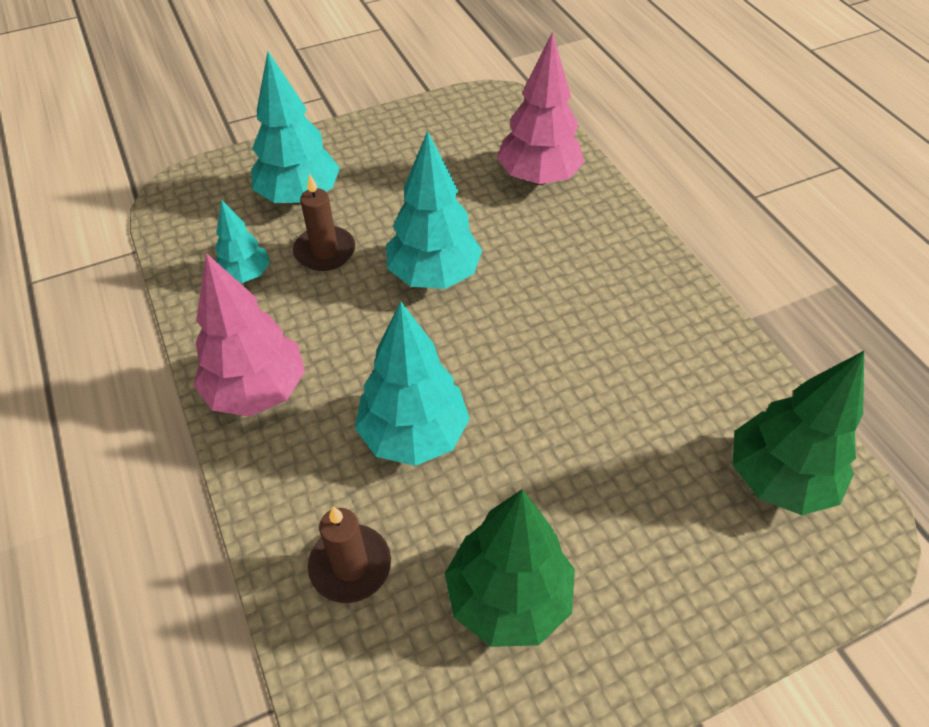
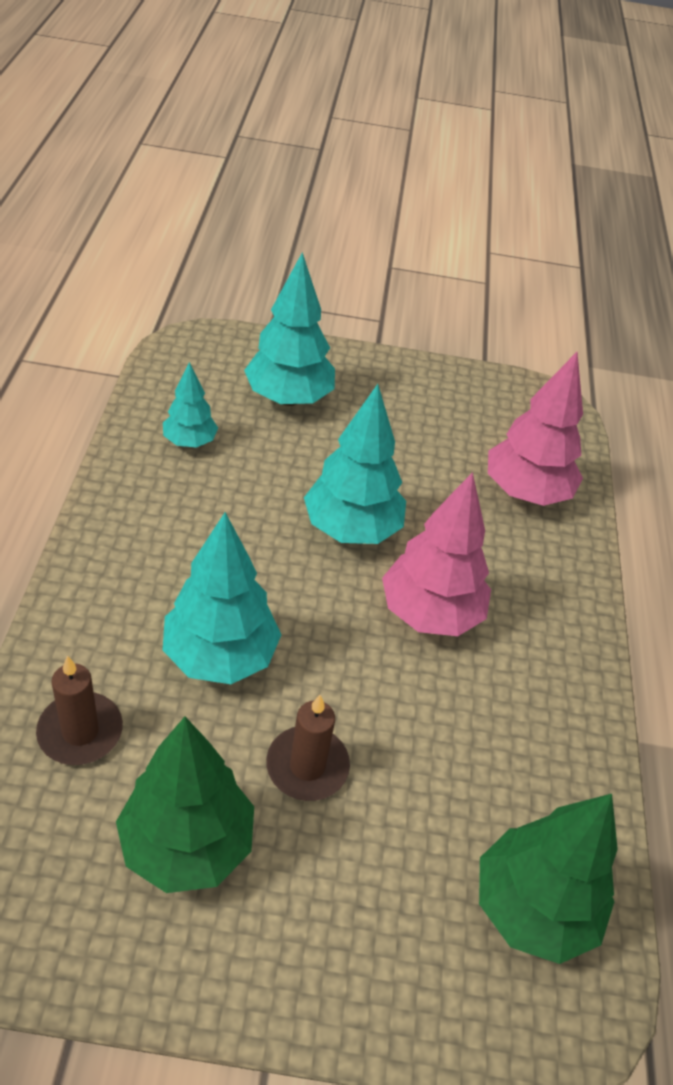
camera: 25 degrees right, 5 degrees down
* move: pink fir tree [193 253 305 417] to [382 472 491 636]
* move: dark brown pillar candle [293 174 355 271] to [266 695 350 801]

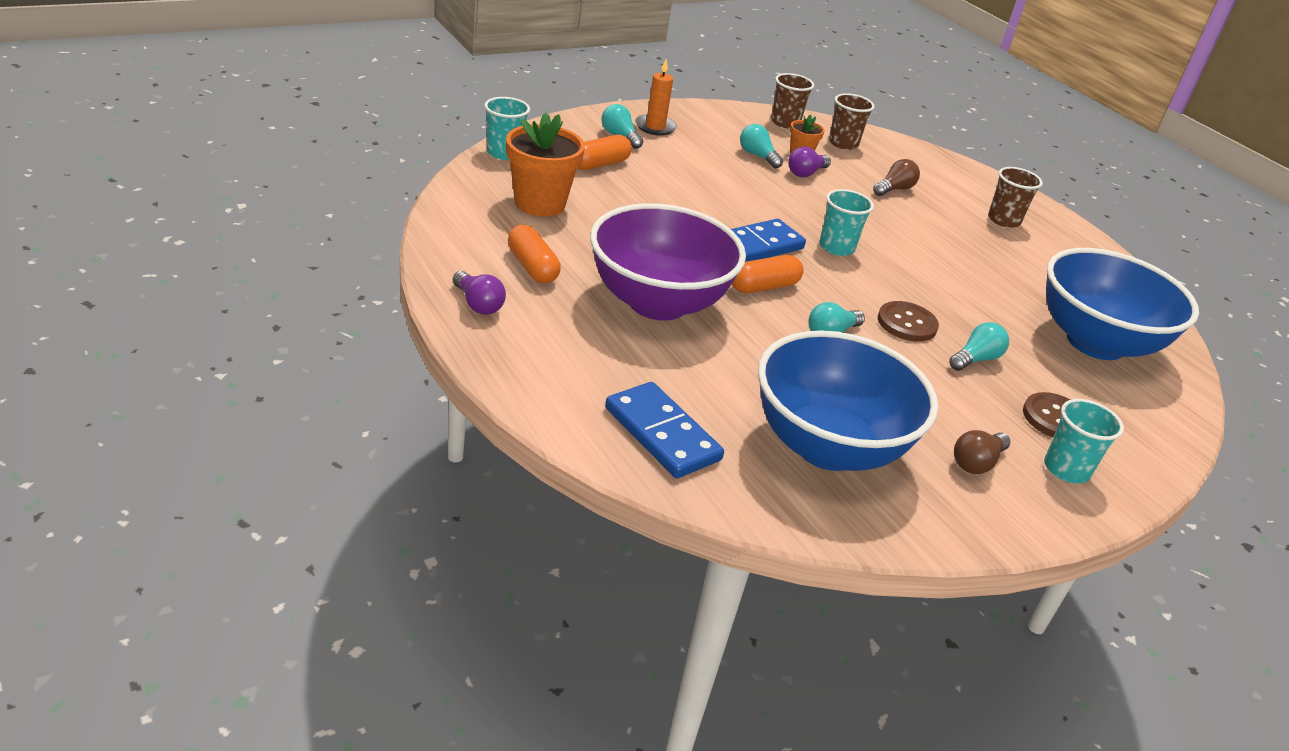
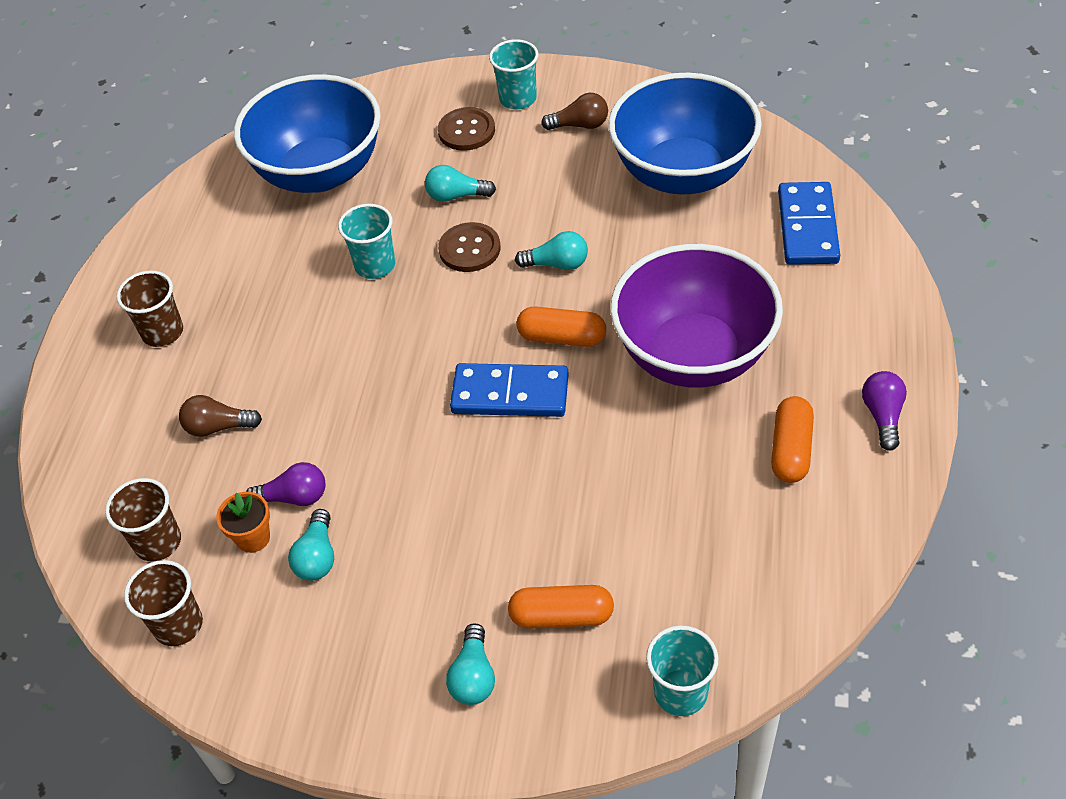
camera: 130 degrees left, 15 degrees up
* delete: bright orange flower pot [506 113 585 217]
* delete: bright orange pillar candle [635 59 677 136]
* move: aqua tumbler [820 189 874 256] to [338 204 395 279]

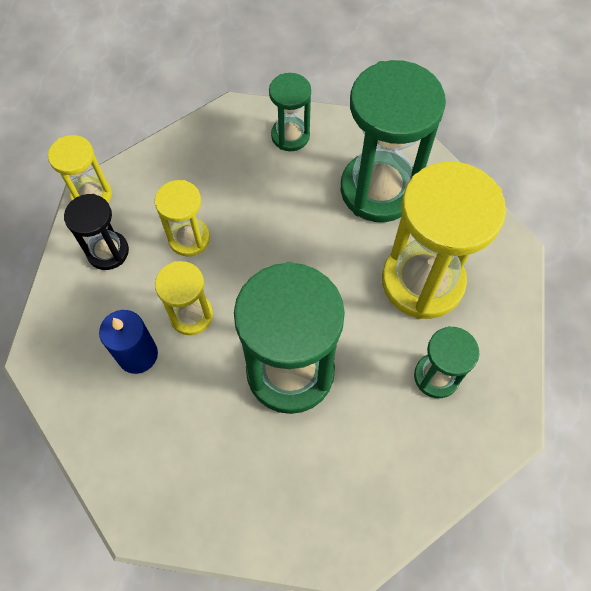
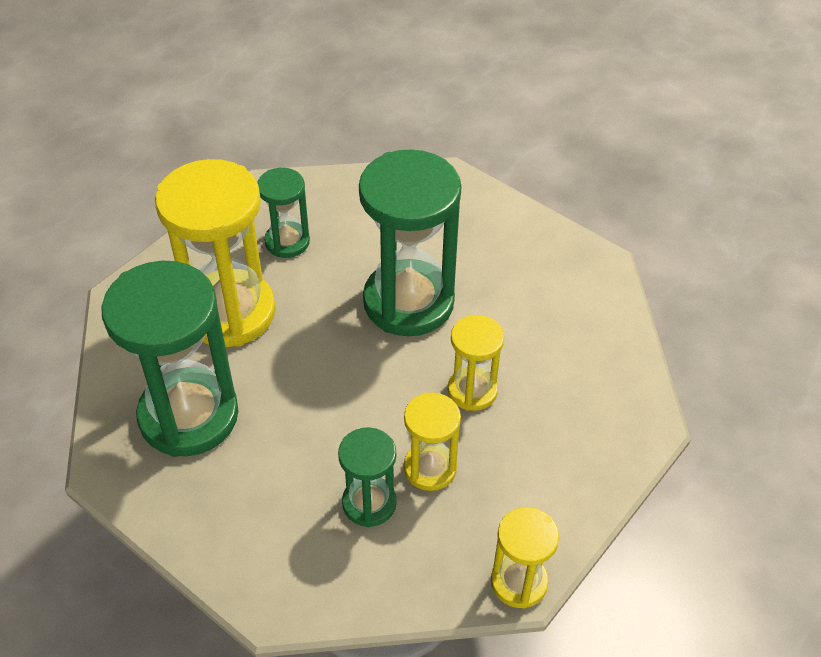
camera: 150 degrees left, 15 degrees down
* delete: jet-black hourglass [64 194 129 270]
* delete: cobalt pillar candle [99 310 158 374]
* move: green hourglass [269 73 311 151] to [338 427 397 527]

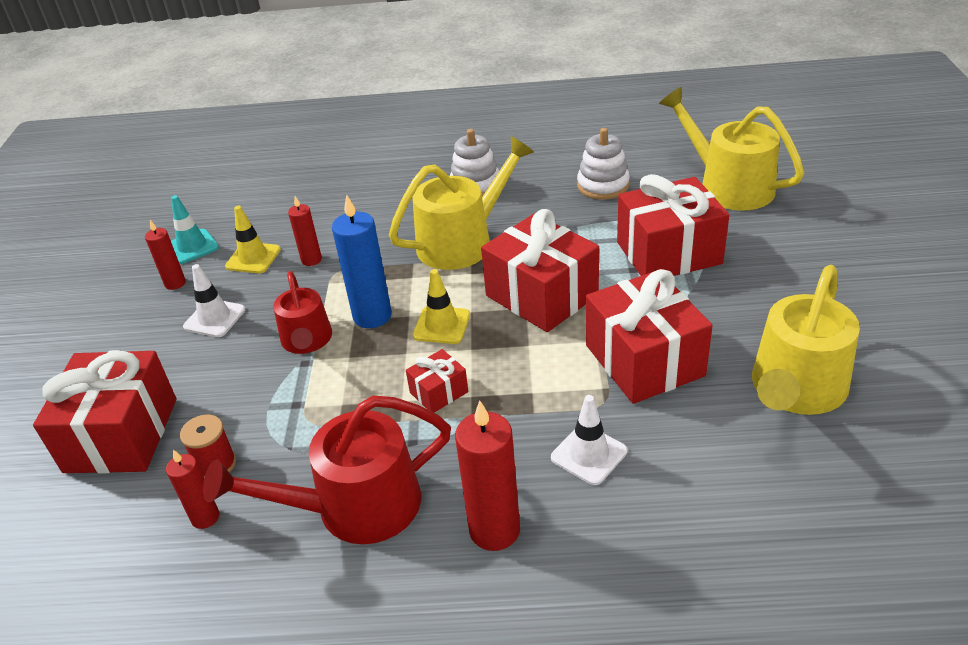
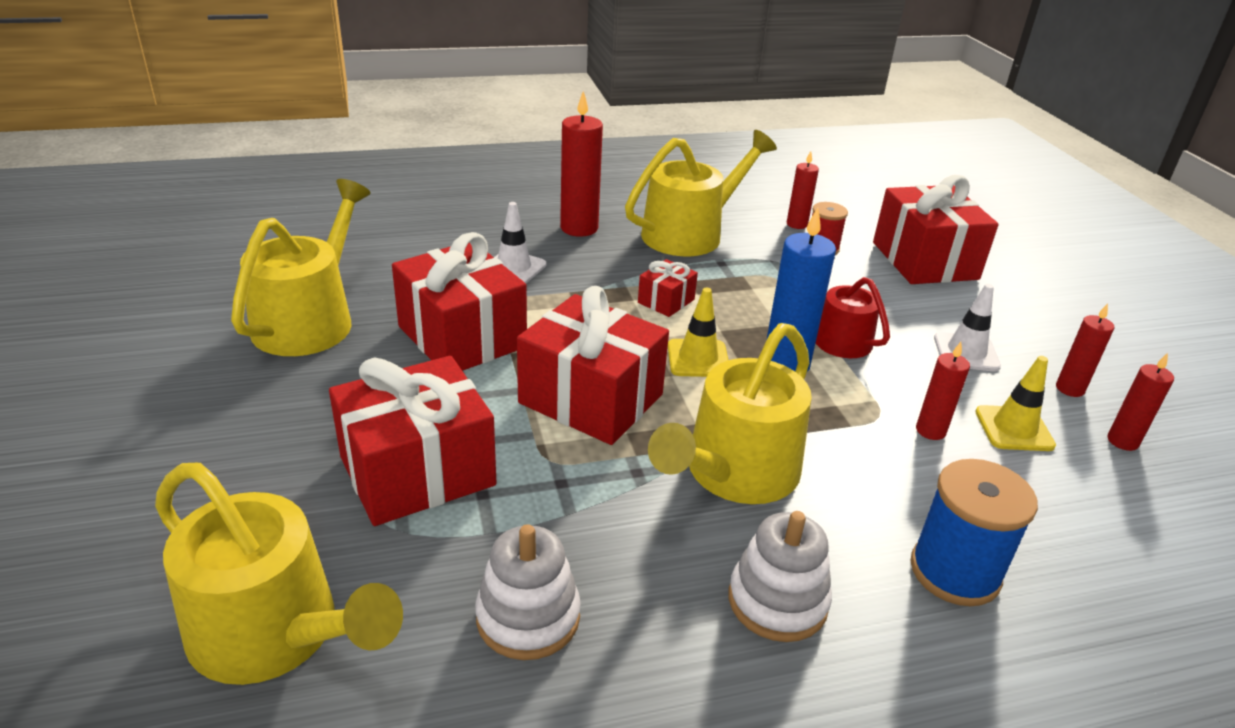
camera: 160 degrees right, 5 degrees down
* replace: aqua road cone [171 195 219 264] to crimson pillar candle [1107 353 1174 451]
* recolor: crimson watering pot [203 395 451 544] to golden watering pot [625 130 777 256]
* insert: cobalt reel of thread [911 459 1038 606]

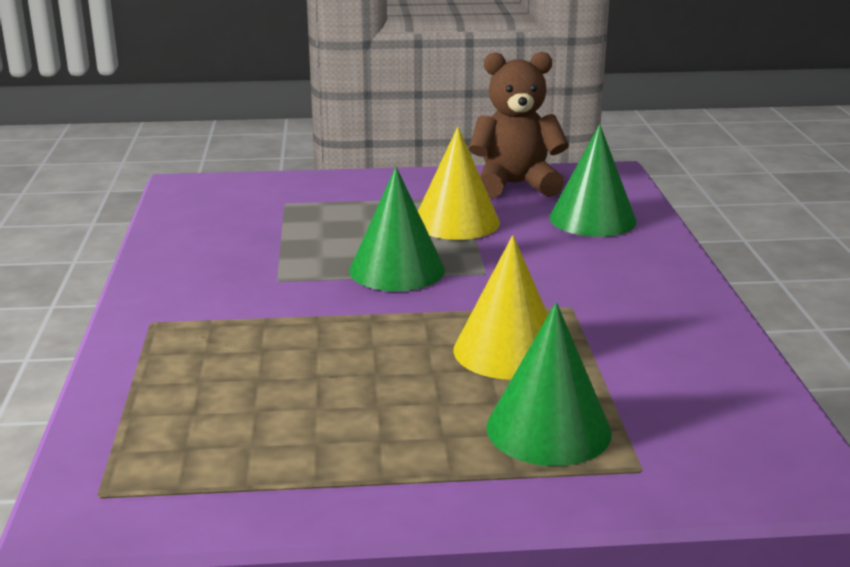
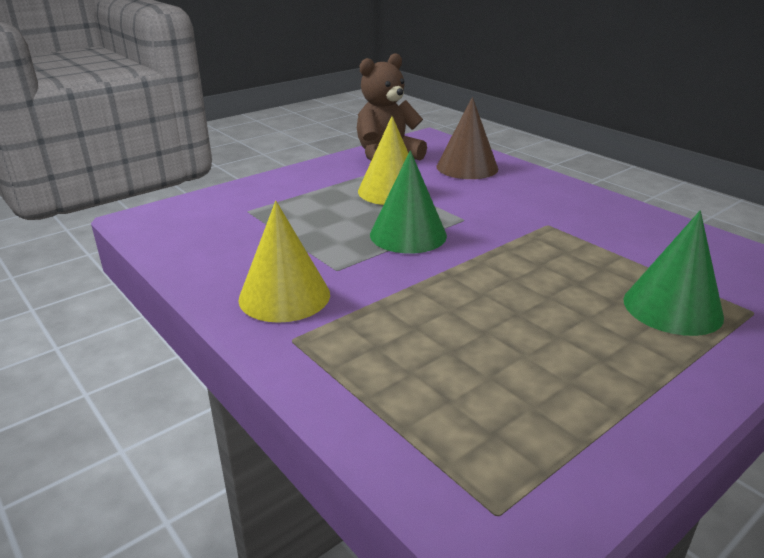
camera: 35 degrees left, 5 degrees up
* move: golden solid cone [453 235 548 379] to [239 201 330 323]
* recolor: green solid cone [550 124 637 237] to dark brown solid cone [436 97 498 179]

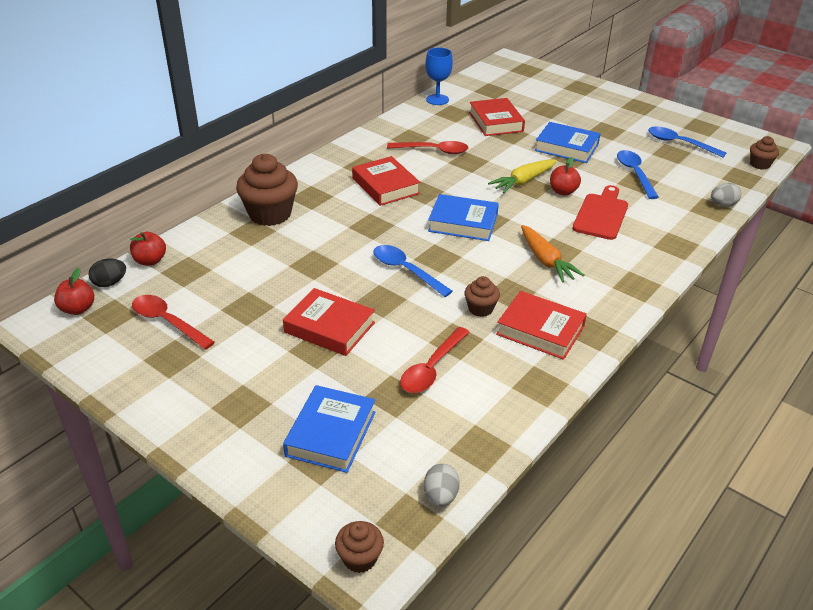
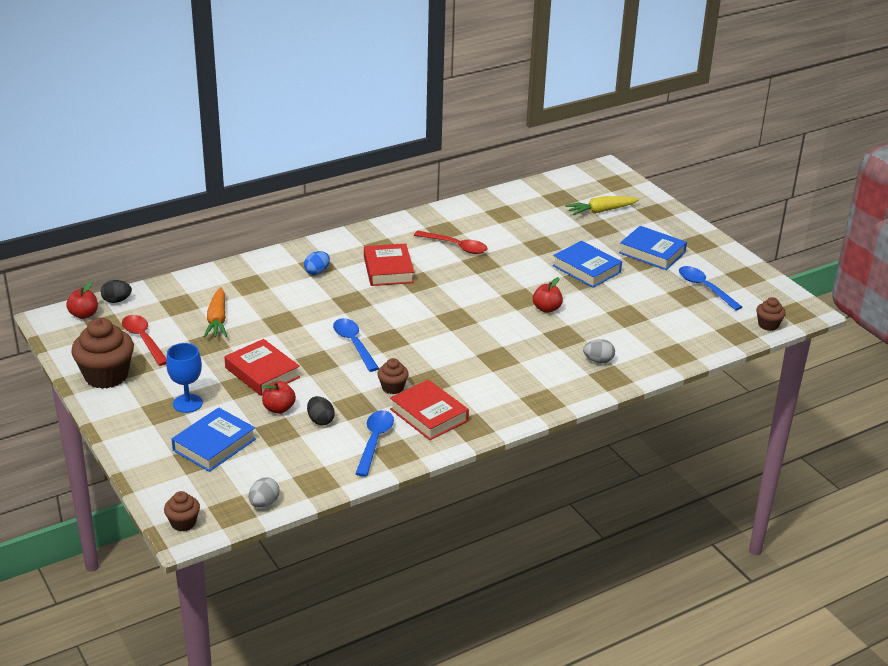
camera: 20 degrees right, 5 degrees down
* move: crimson apple [130 232 166 266] to [262 381 296 414]
* move: dark brown cupcake [236 154 298 226] to [71 318 134 389]
* replace: crimson teaspoon [400 327 470 393] to jet-black egg shape [307 396 335 425]
* move: cobalt goblet [425 48 453 105] to [166 343 203 413]
* move: cobalt book [428 194 499 241] to [619 226 687 270]
* delete: crimson book [469 98 525 136]
* move: golden toy carrot [488 159 557 193] to [565 196 639 215]
* move: bright orange toy carrot [521 225 585 283] to [203 287 227 338]
* delete: crimson chopping board [572 185 628 240]
* move: cobalt teaspoon [617 150 659 199] to [355 410 394 477]
* move: grey egg shape [711 183 741 207] to [583 339 615 363]
* insert: cobalt egg shape [304 251 330 275]

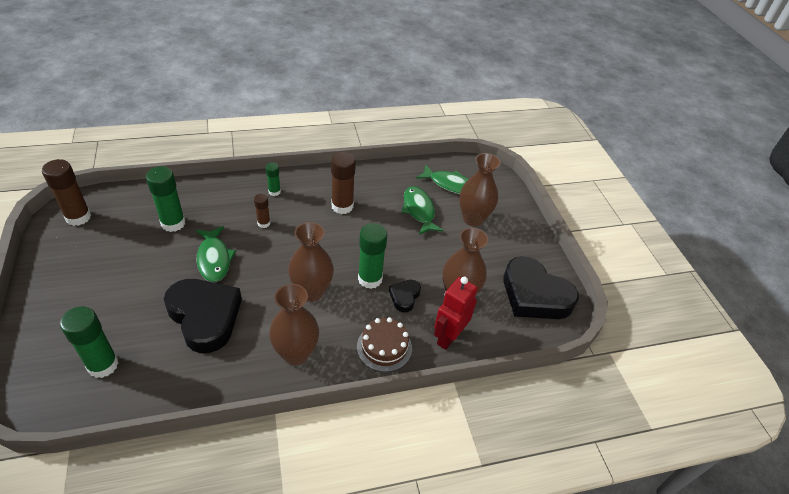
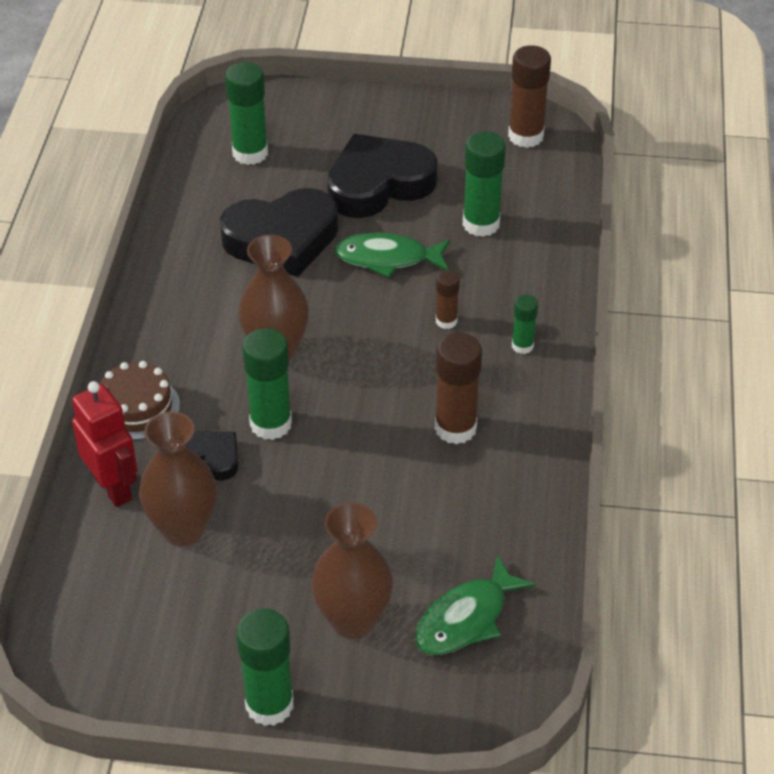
camera: 115 degrees right, 0 degrees up
* delete: dark brown flower vase [269 284 319 365]
* delete: green toy fish [401 186 444 235]
* move: jet-black heart [503 256 579 319] to [327 134 438 218]
* insert: green glue stick [236 608 294 726]

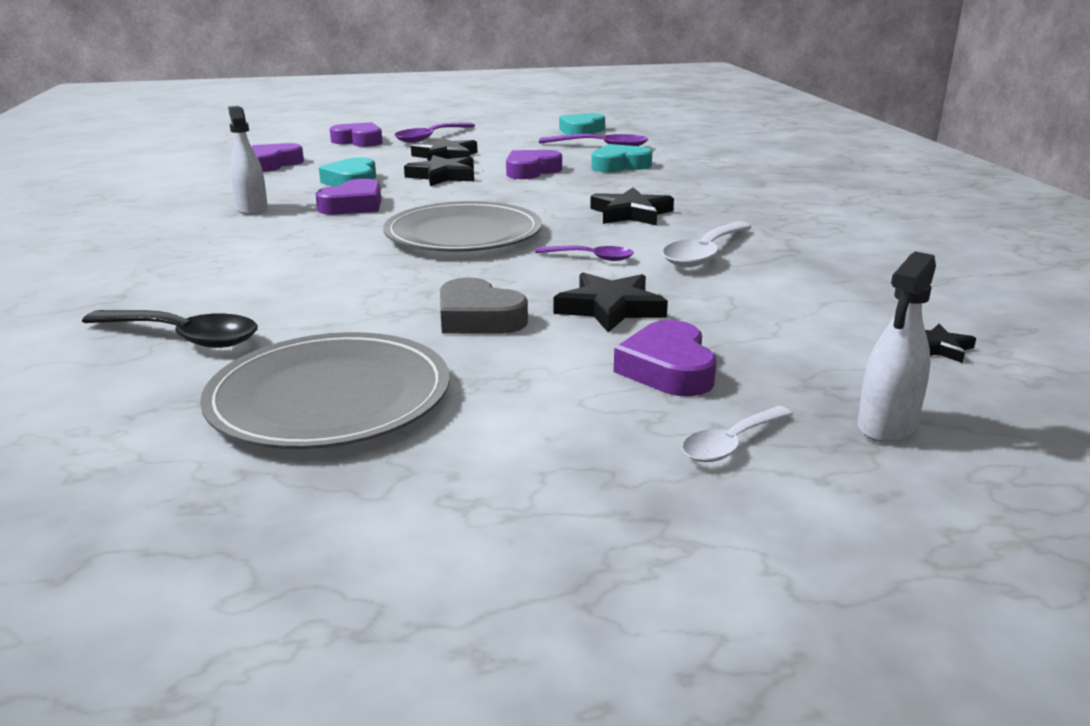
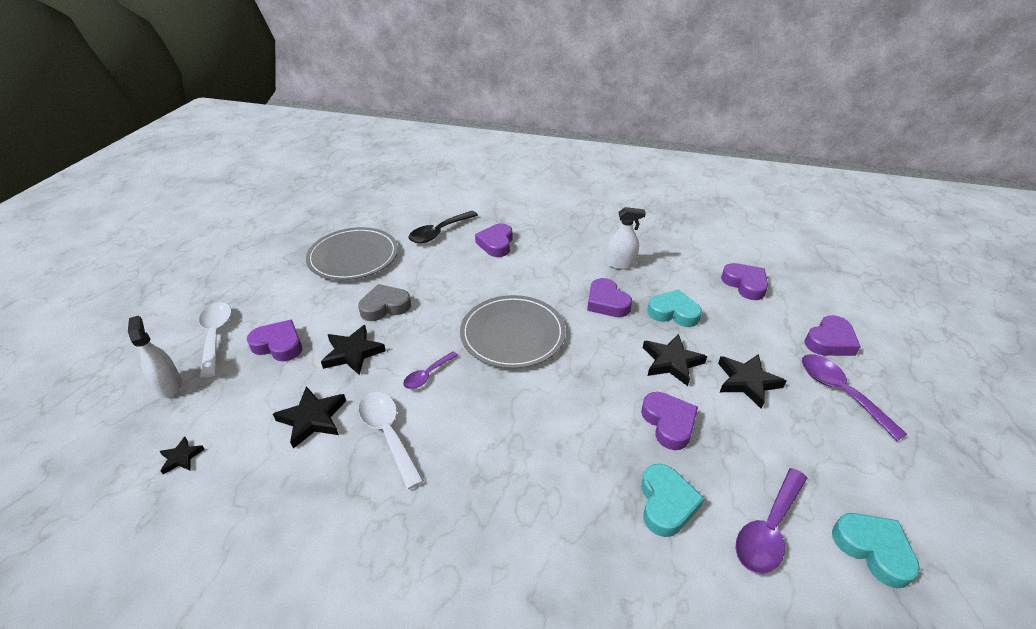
camera: 115 degrees right, 15 degrees up
* move: jet-black star shape [590 188 674 226] to [273 386 346 449]
* resize: white teaspoon [682 406 793 462] = [199 302 232 378] x1.65
* insert: purple heart [475 223 512 257]

